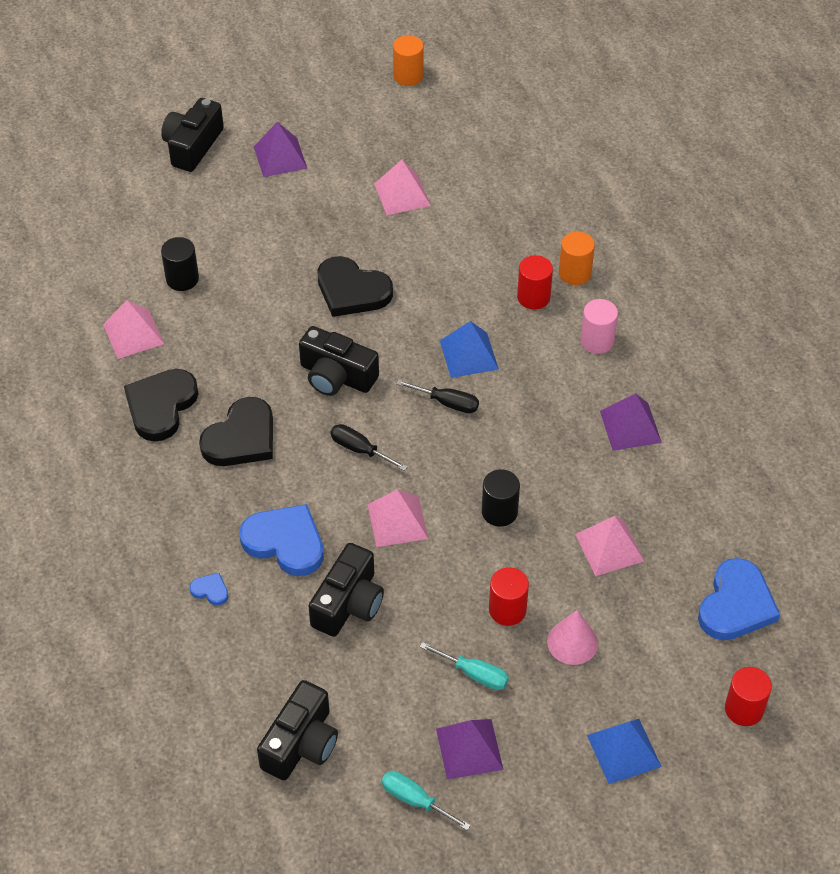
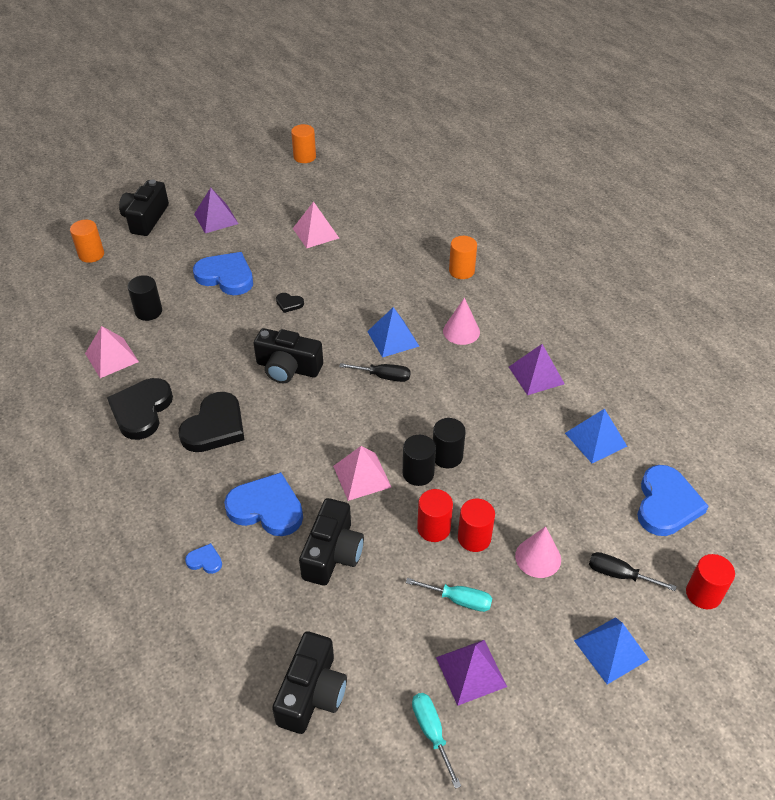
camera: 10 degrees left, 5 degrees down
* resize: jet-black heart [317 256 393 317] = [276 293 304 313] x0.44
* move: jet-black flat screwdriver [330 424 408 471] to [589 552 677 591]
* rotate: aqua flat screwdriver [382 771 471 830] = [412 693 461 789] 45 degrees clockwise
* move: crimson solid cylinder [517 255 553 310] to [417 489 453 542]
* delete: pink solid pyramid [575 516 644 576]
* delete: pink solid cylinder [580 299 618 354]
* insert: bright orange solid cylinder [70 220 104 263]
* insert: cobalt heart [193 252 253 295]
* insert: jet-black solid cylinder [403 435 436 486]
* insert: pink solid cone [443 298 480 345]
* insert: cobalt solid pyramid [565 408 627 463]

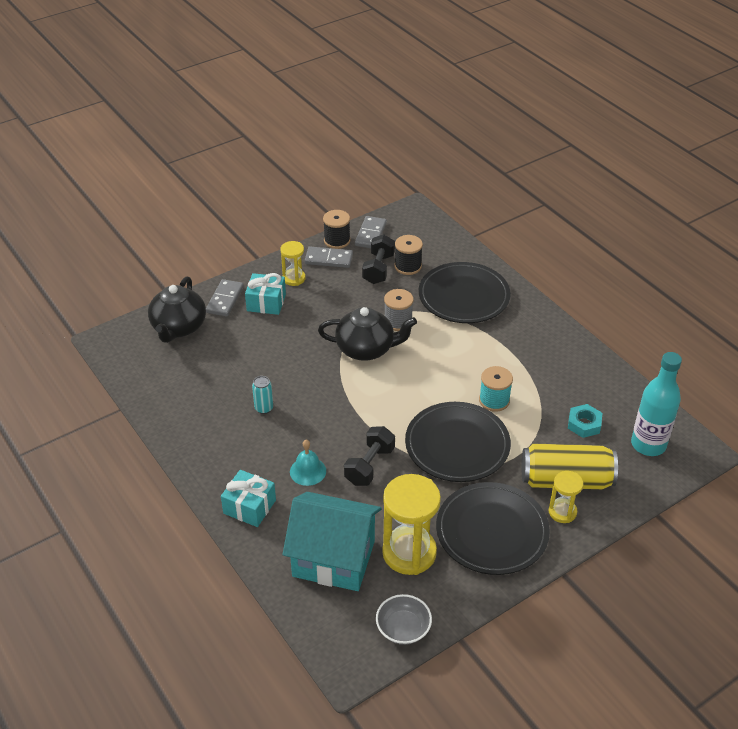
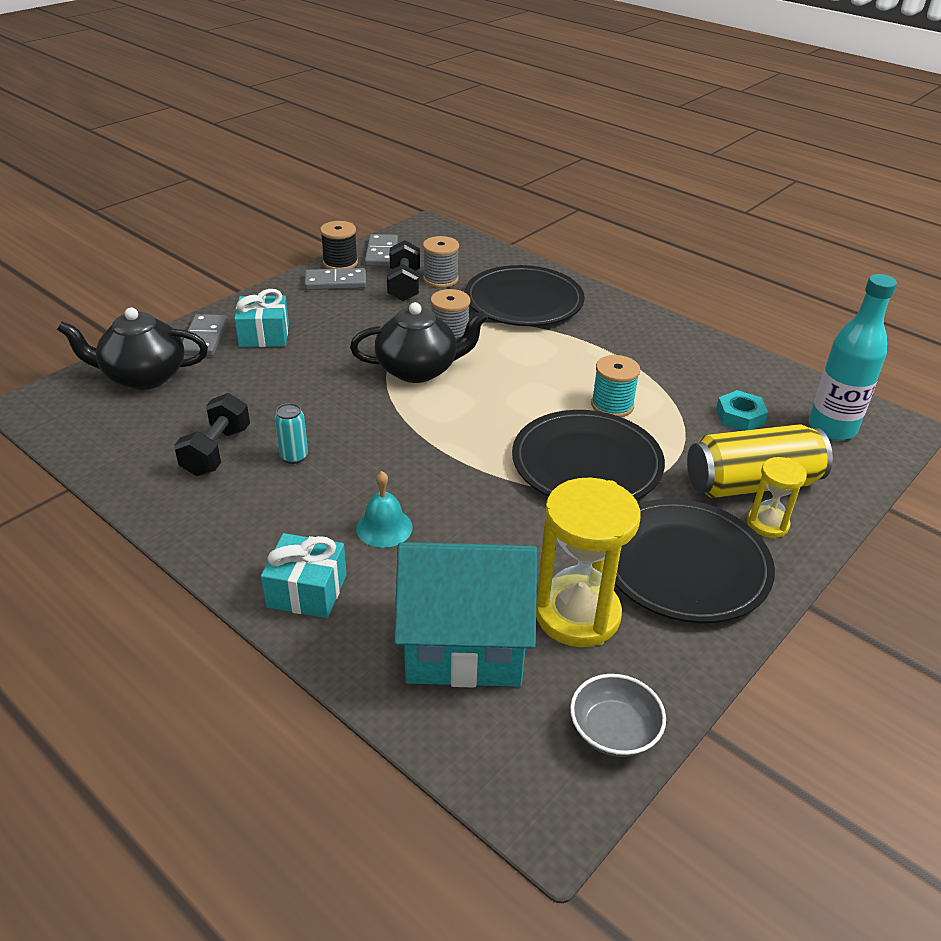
camera: 15 degrees left, 5 degrees down
* rotate: jet-black tea pot [148 276 206 343] = [57 307 208 390] 90 degrees clockwise
* delete: golden hourglass [280 241 306 286]
* move: jet-black hand weight [344 426 395 486] to [174 393 250 476]
* recolor: jet-black reel of thread [394 235 423 275] to grey reel of thread [423 236 459 288]

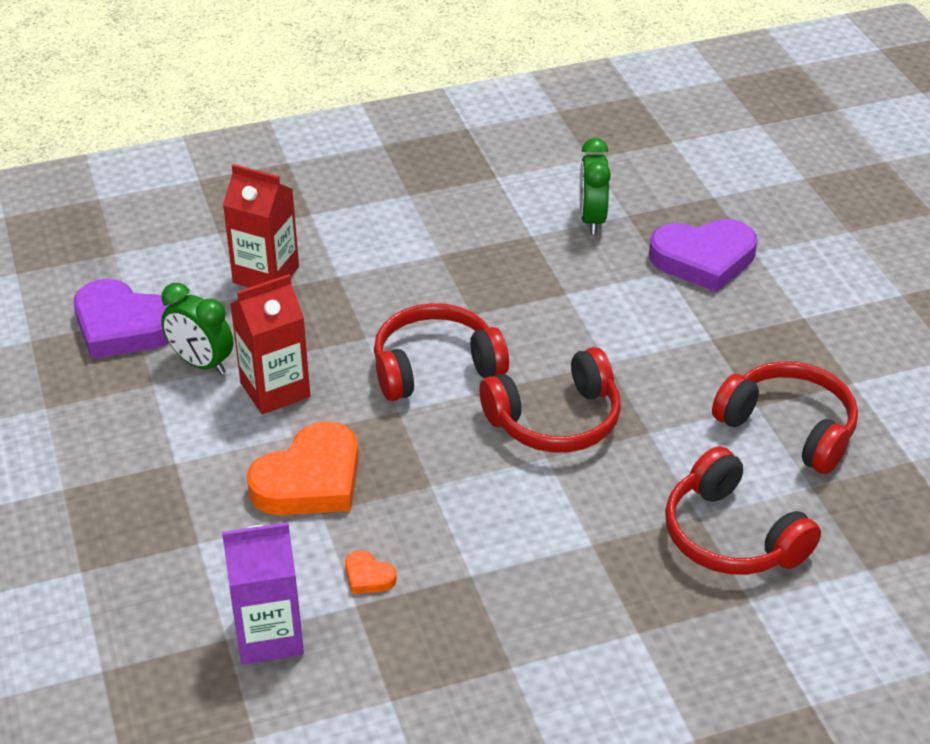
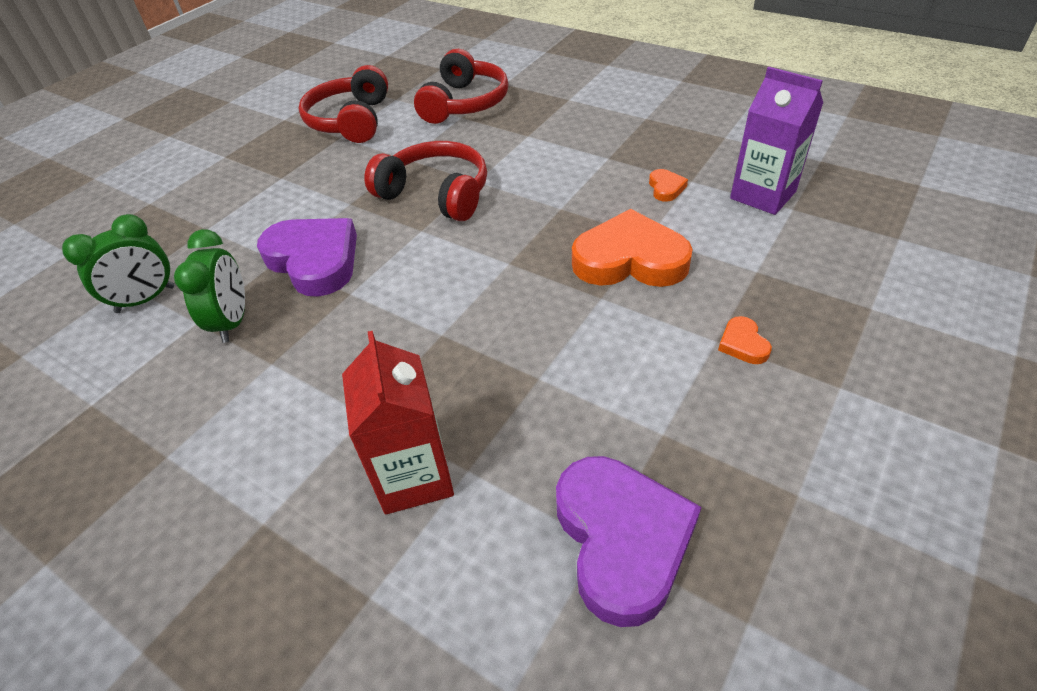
camera: 125 degrees left, 5 degrees up
* move: green bedside clock [161 283 233 375] to [174 229 245 343]
* delete: crimson milk carton [230 274 310 414]
* delete: crimson headset [374 303 509 401]
* move: purple heart [649 219 757 292] to [257 218 357 297]
* insert: bright orange heart [718 316 772 364]

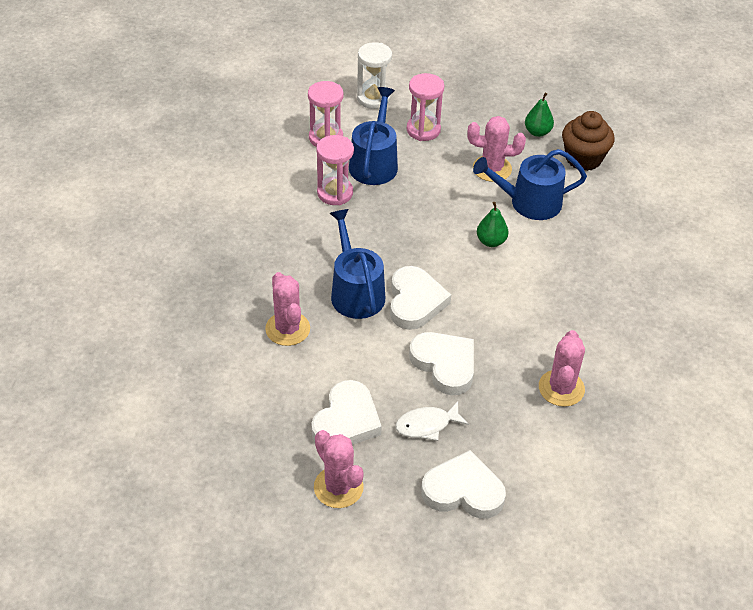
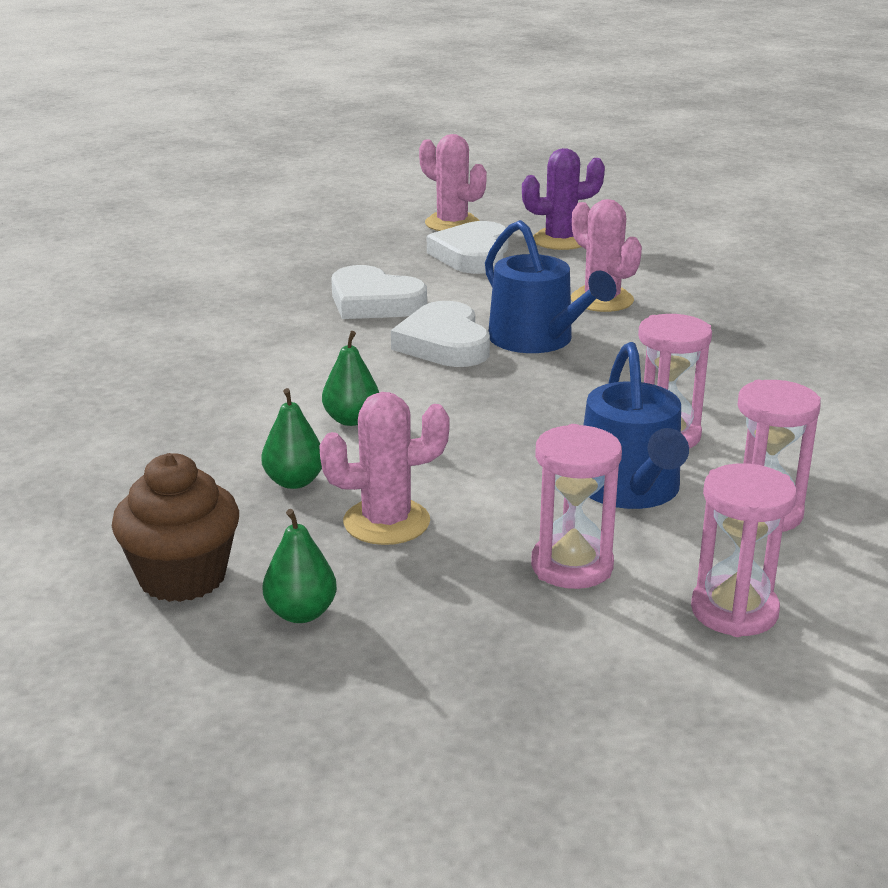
camera: 165 degrees right, 20 degrees down
* recolor: white hourglass [357 42 392 109] to pink hourglass [691 463 797 637]
* delete: white toy fish [395 401 469 441]
* delete: white heart [421 450 506 519]
* replace: cobalt watering pot [473 149 587 220] to green pear [261 388 322 489]
* delete: pink saguaro cactus [539 330 585 407]
* insert: purple saguaro cactus [522 148 605 250]

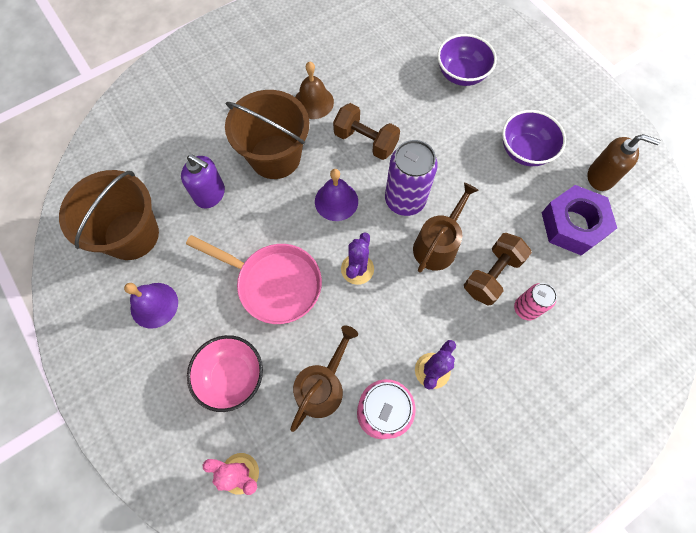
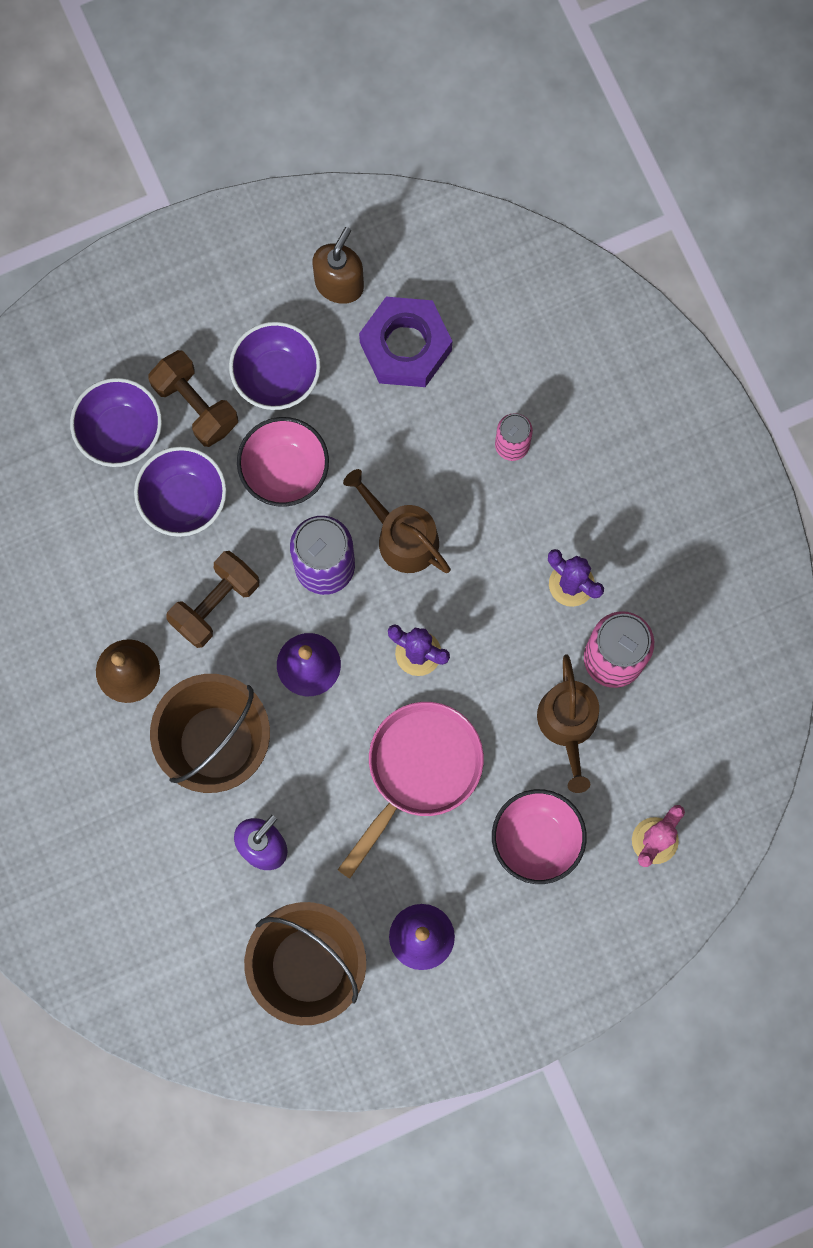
camera: 80 degrees left, 10 degrees up
* rotate: dark brown watering pot [290 325 358 432] = [537 654 599 793] 135 degrees counterclockwise
* move: dark brown hand weight [464 233 532 306] to [148 350 238 447]
* insert: purple serving bowl [134 446 227 537]
* insert: pink serving bowl [237 417 329 507]

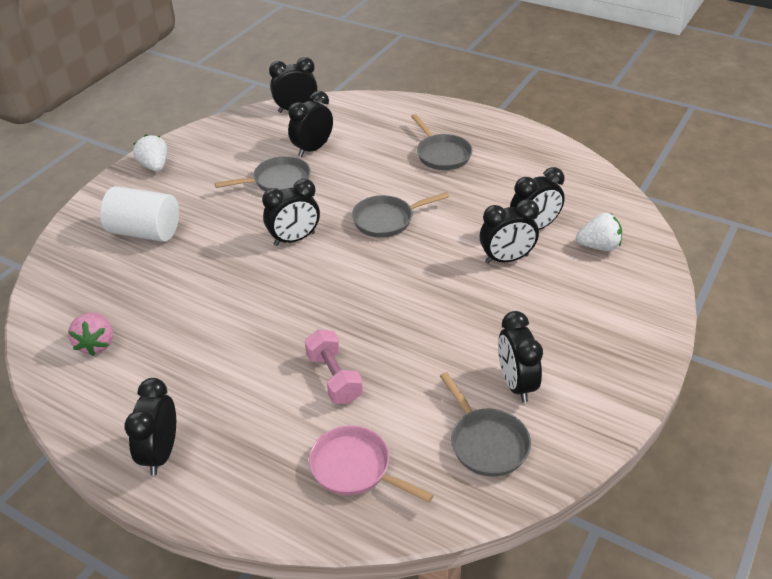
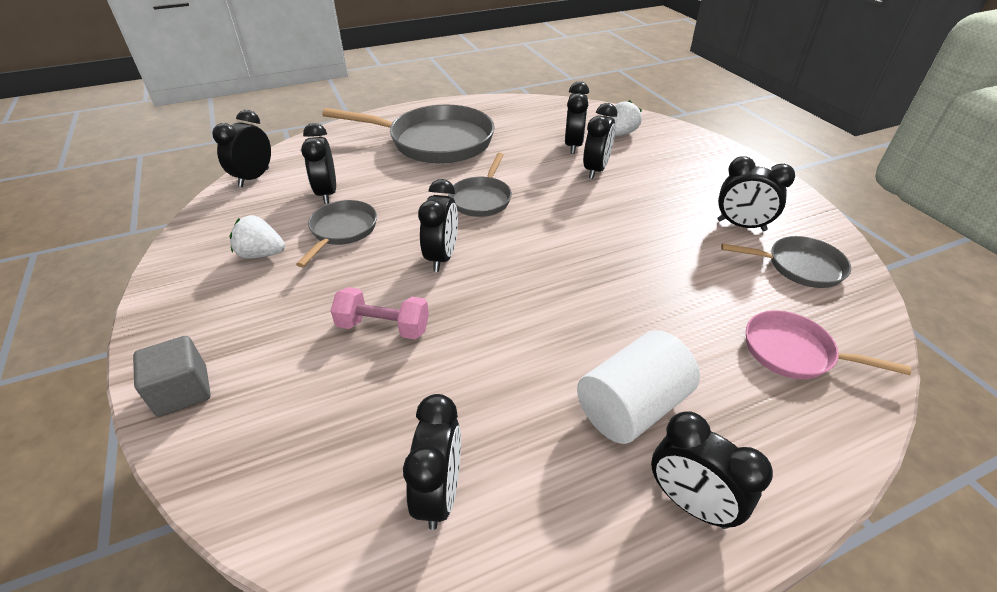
camera: 55 degrees left, 0 degrees up
* replace: pink berry [68 312 113 356] to jet-black bedside clock [403 394 461 530]
* move: white solid cylinder [100 186 179 242] to [577 330 700 444]
* move: white berry [133 134 167 172] to [230 215 285 259]
* move: pink hand weight [305 329 363 404] to [331 287 429 339]
* rotate: pink skillet [309 425 434 503] = [746 310 911 379] 45 degrees clockwise
* resize: grey skillet [411 114 473 170] = [322 105 495 164] x1.90
* insert: grey cube [133 336 211 417]

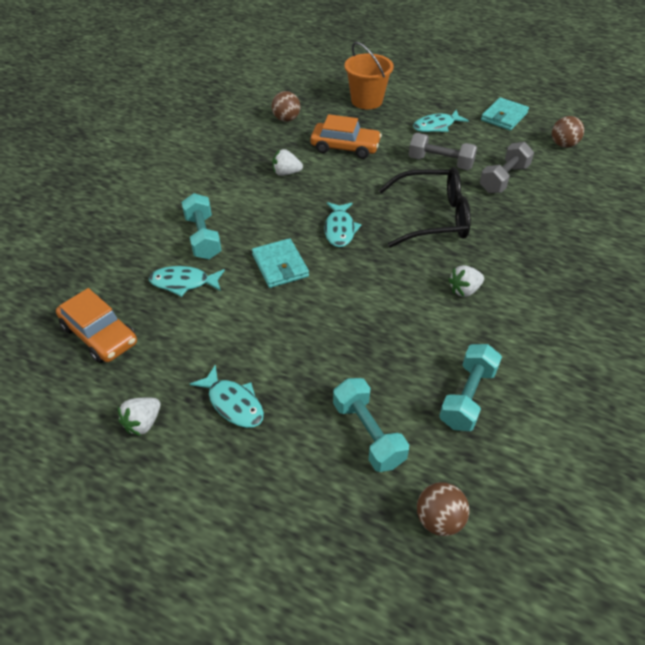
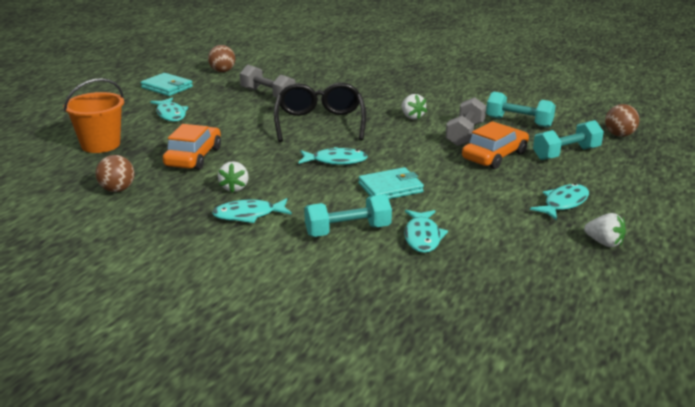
camera: 90 degrees left, 20 degrees down
* move: bright orange automobile [56 288 137 363] to [462 121 529 169]
* move: grey hand weight [409 133 477 170] to [446 97 486 146]
* insert: aqua toy fish [212 198 292 223]

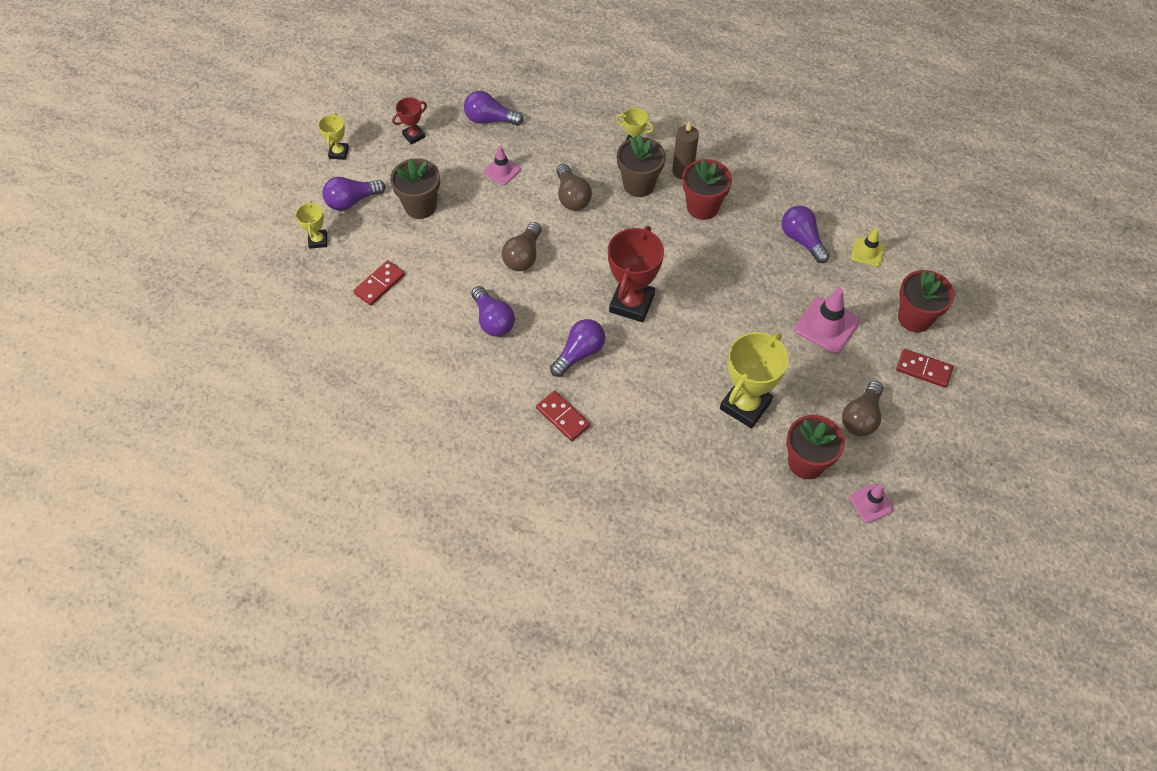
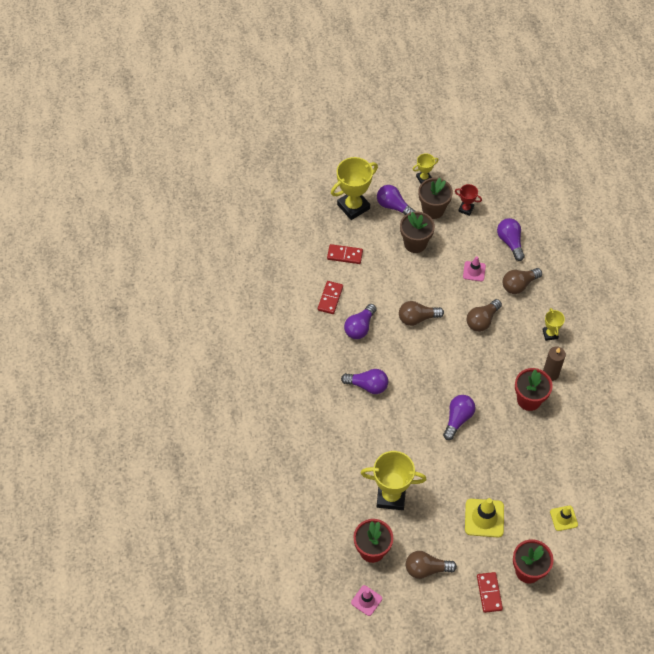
camera: 60 degrees right, 0 degrees up
* resize: golden award cup [296 201 327 249] = [331 157 378 220] x1.95
* move: crimson domino piece [536 391 590 441] to [318 281 343 314]
* delete: crimson award cup [608 226 664 322]
* move: dark brown flower pot [617 134 666 197] to [418 178 453 219]
* move: purple light bulb [782 206 830 263] to [443 395 476 440]
* recolor: pink road cone [795 288 860 354] to golden road cone [465 498 504 537]
* insert: dark brown light bulb [503 268 542 294]

